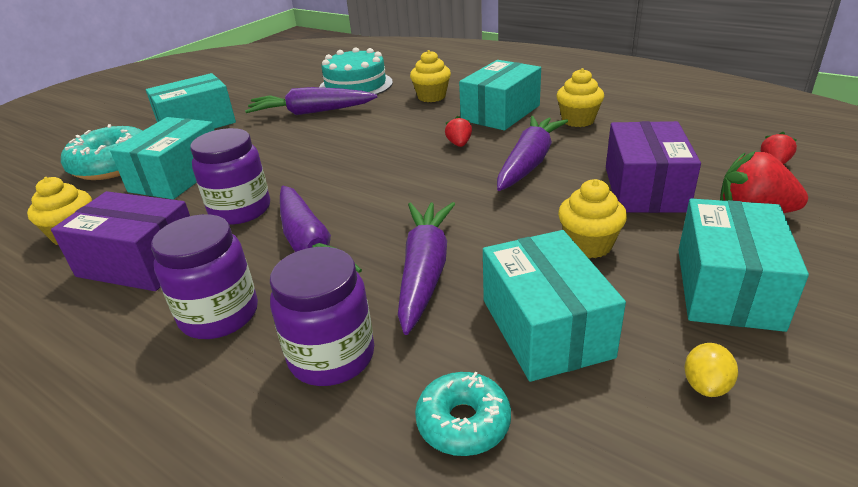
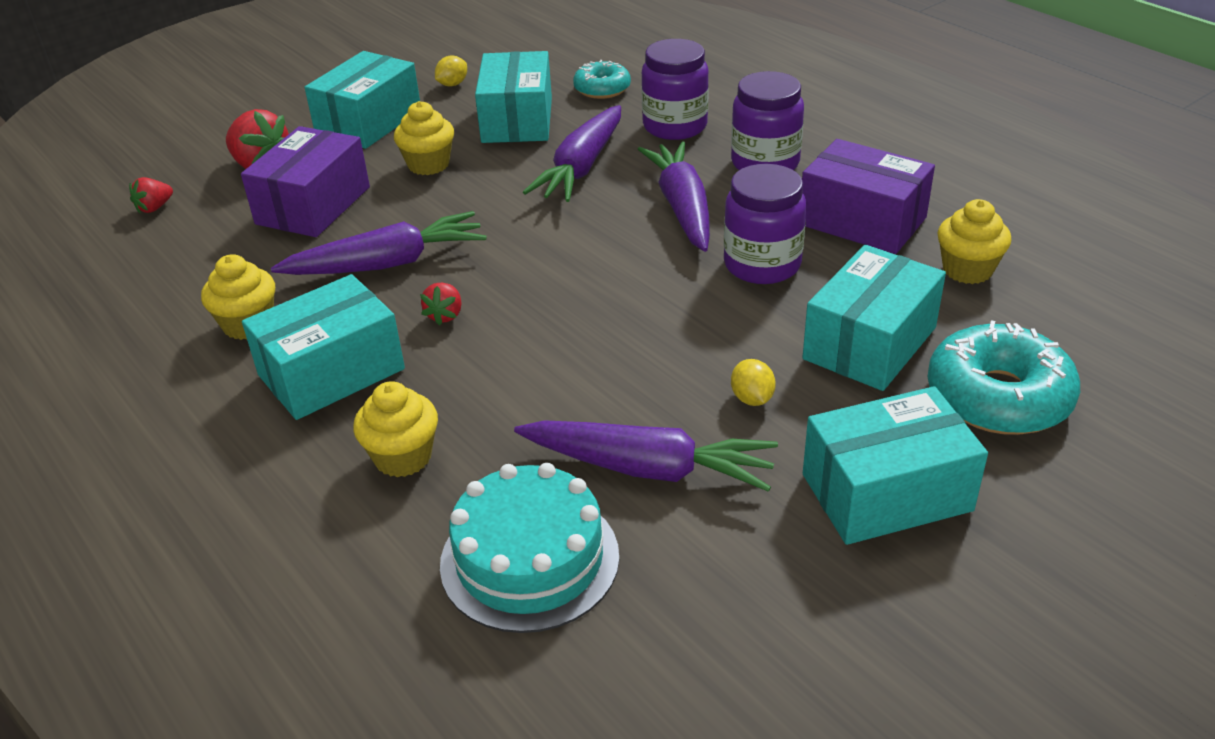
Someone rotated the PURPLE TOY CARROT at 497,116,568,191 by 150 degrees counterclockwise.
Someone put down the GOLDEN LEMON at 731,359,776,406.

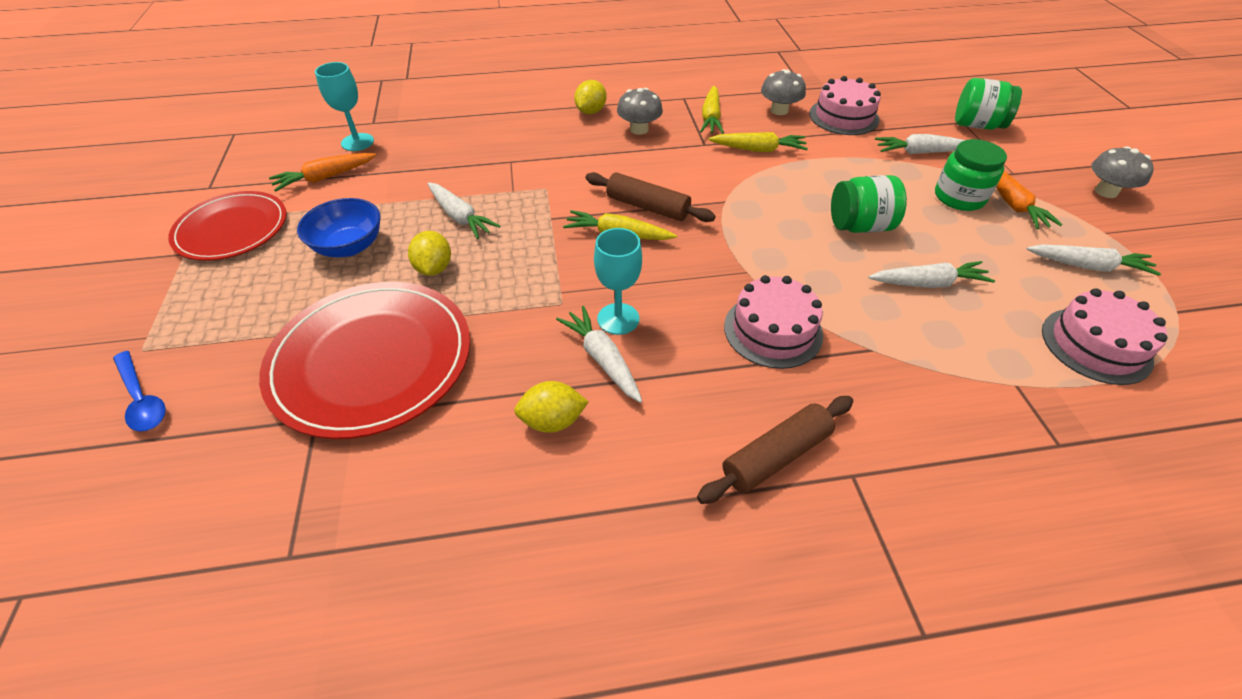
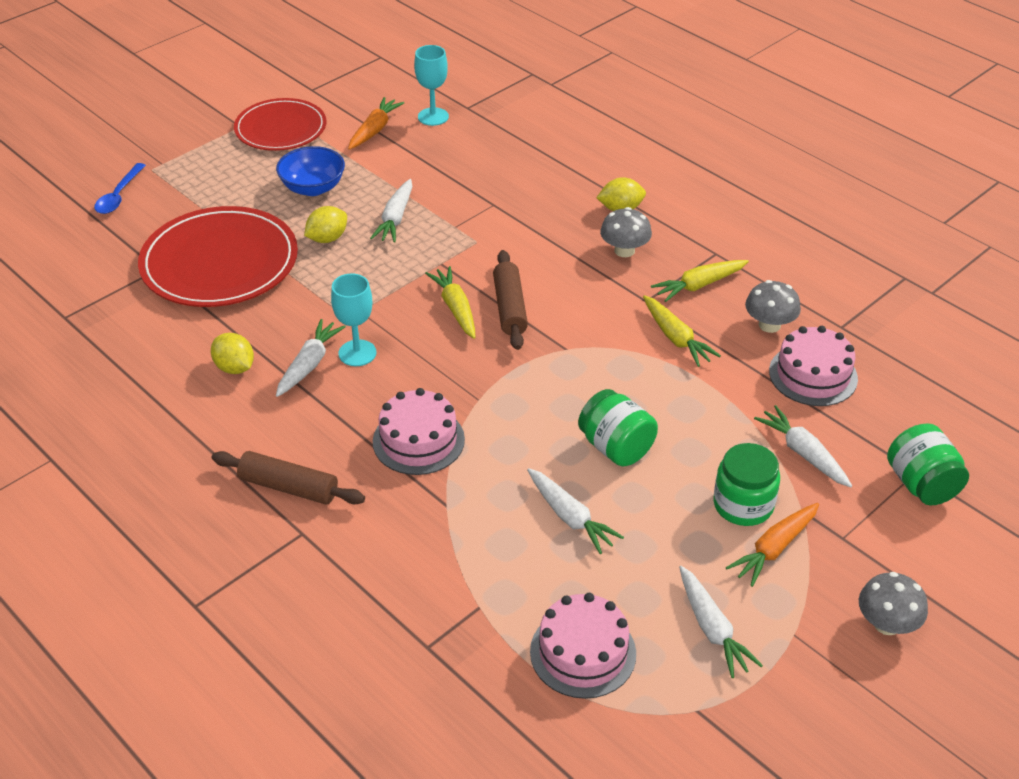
Someone rotated the ORANGE-COLOURED TOY CARROT at 269,153,377,192 by 90 degrees clockwise.

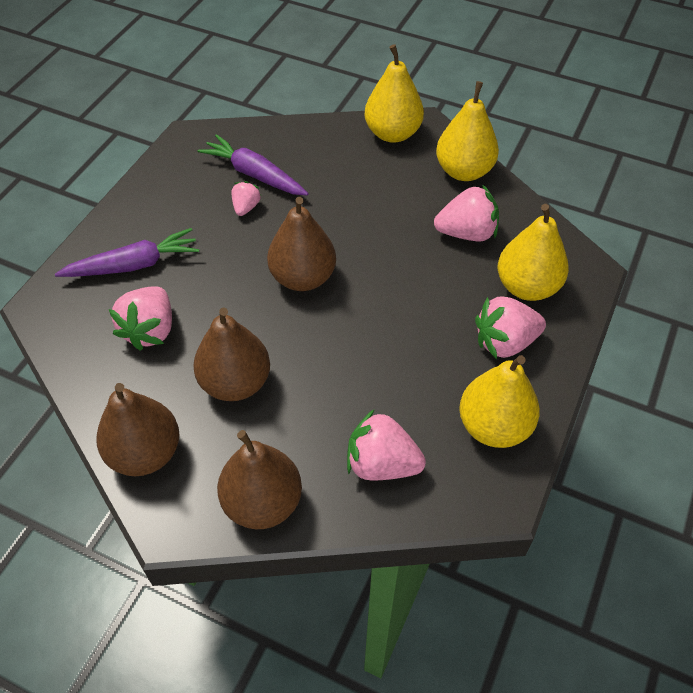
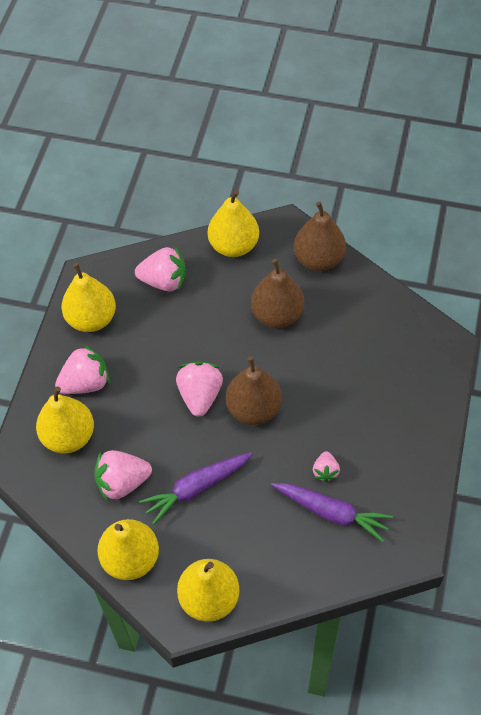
Someone carried the PURPLE TOY CARROT from 55,228,199,277 to 139,452,252,525.
Someone carried the PINK TOY STRAWBERRY from 109,286,172,350 to 176,361,223,417.
Someone repainted the BROWN PEAR at 217,430,302,529, which became the GOLDEN PEAR at 208,190,259,257.

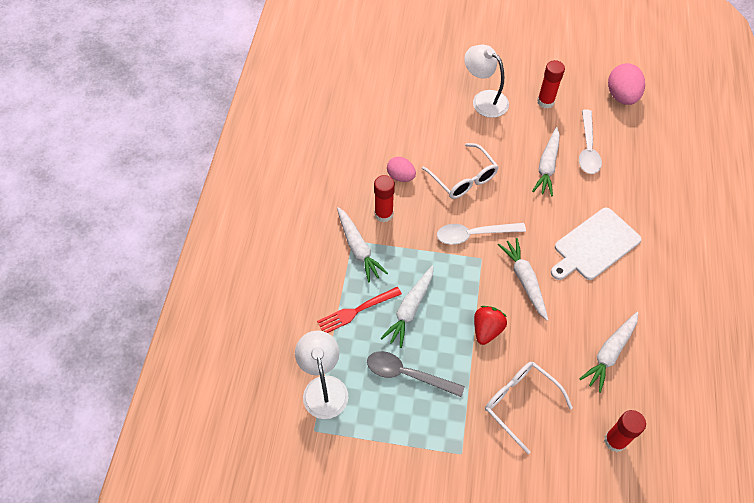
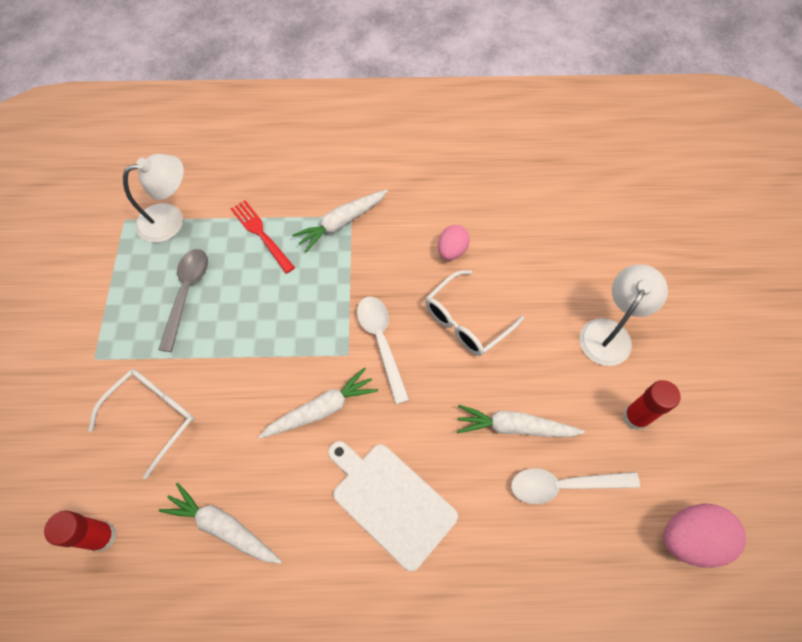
Someone took away the RED GLUE STICK at 374,175,395,222.
Someone took away the SNOW-WHITE TOY CARROT at 381,265,433,348.
Someone took away the RED TOY STRAWBERRY at 474,306,507,345.

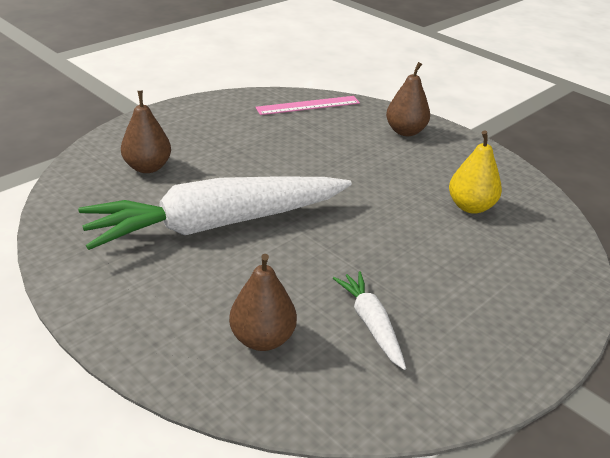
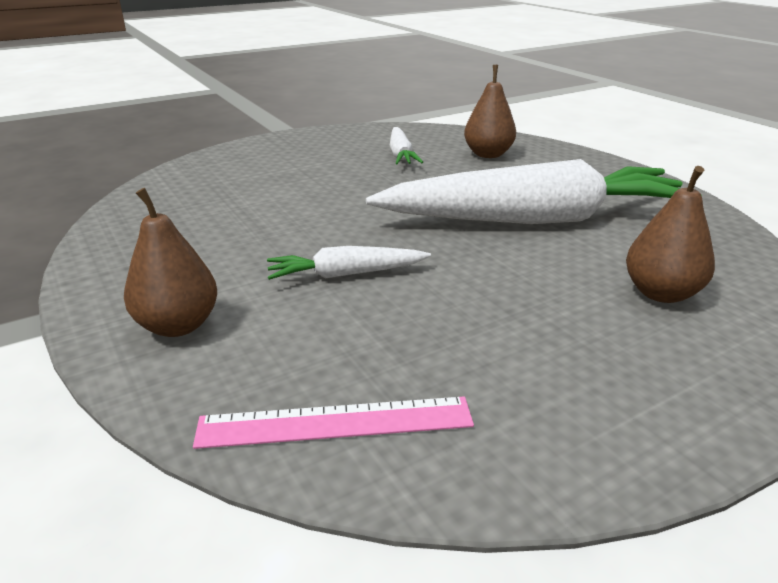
Someone put down the SNOW-WHITE TOY CARROT at 267,246,431,280.
Someone took away the GOLDEN PEAR at 449,130,502,214.

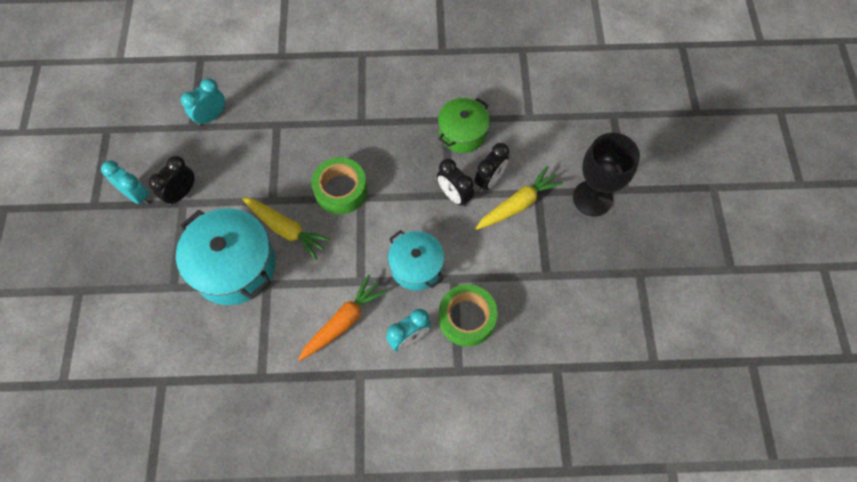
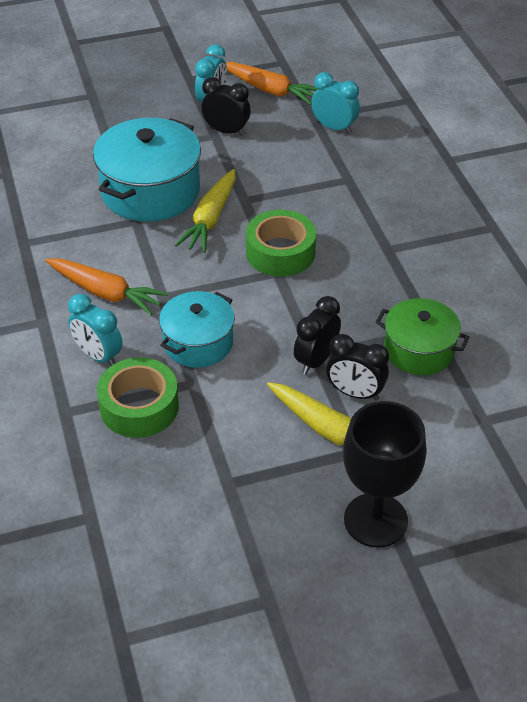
Someone put down the ORANGE-COLOURED TOY CARROT at 226,62,318,105.

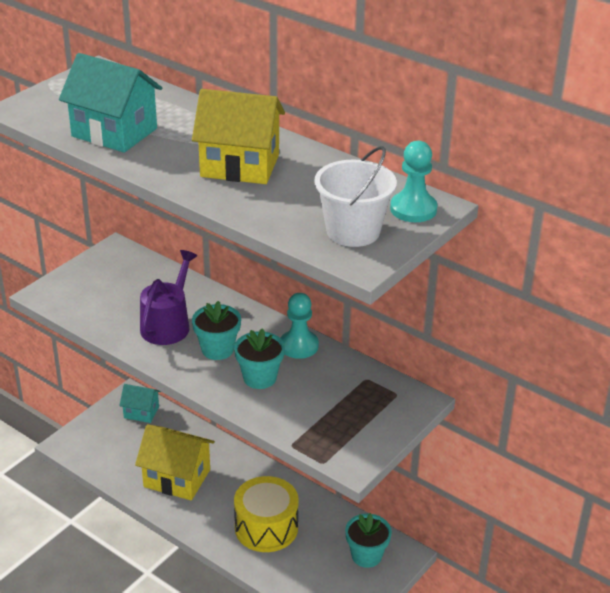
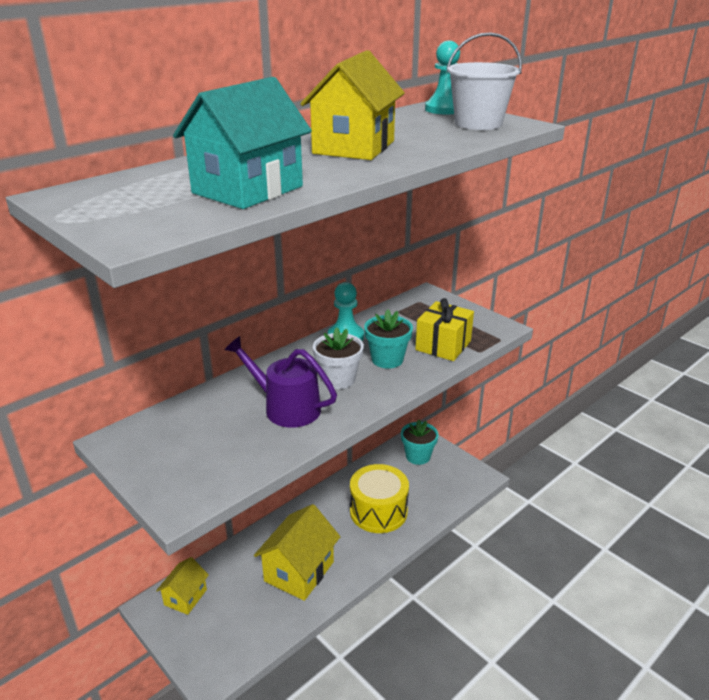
Someone repainted the AQUA TOY HOUSE at 119,384,161,423, which became the GOLDEN TOY HOUSE at 156,557,209,615.
Someone repainted the AQUA FLOWER POT at 192,301,241,360, which became the SNOW-WHITE FLOWER POT at 313,327,364,389.
Someone put down the GOLDEN GIFT at 415,298,474,361.

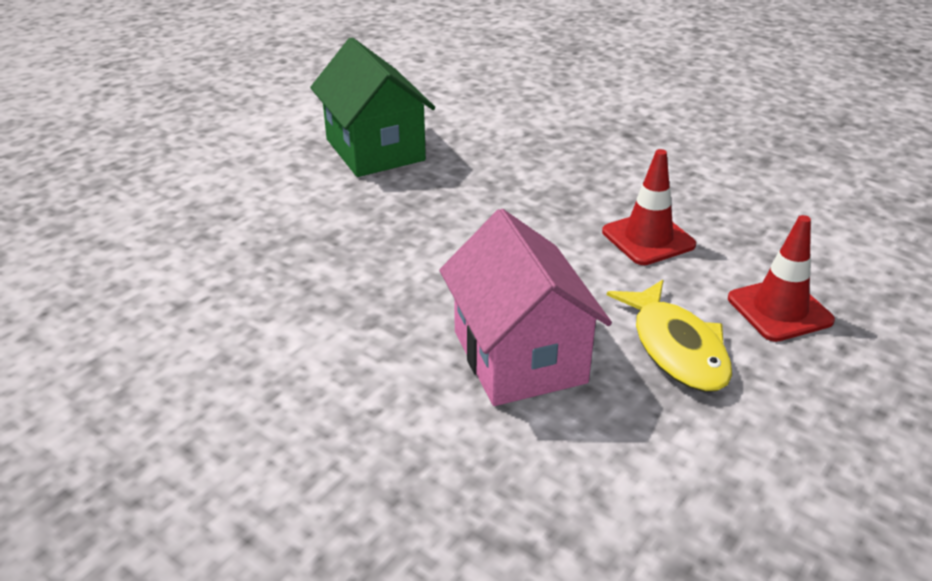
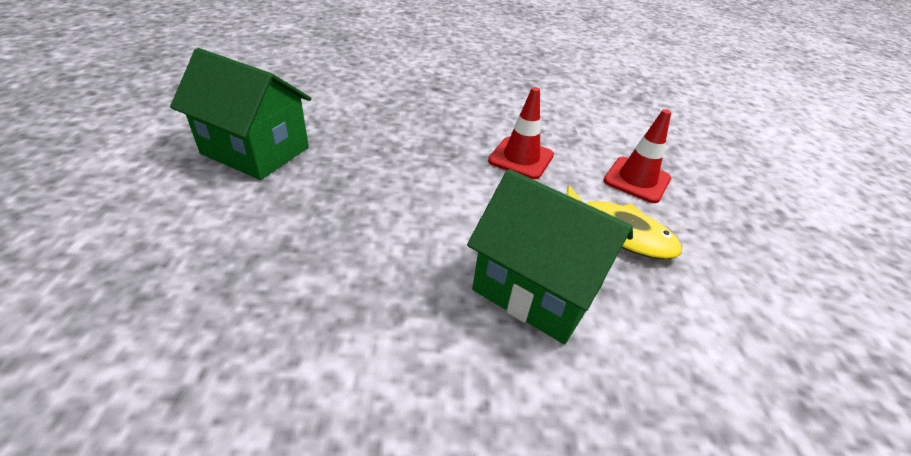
Someone repainted the PINK TOY HOUSE at 439,209,612,406, which became the EMERALD TOY HOUSE at 467,169,633,344.

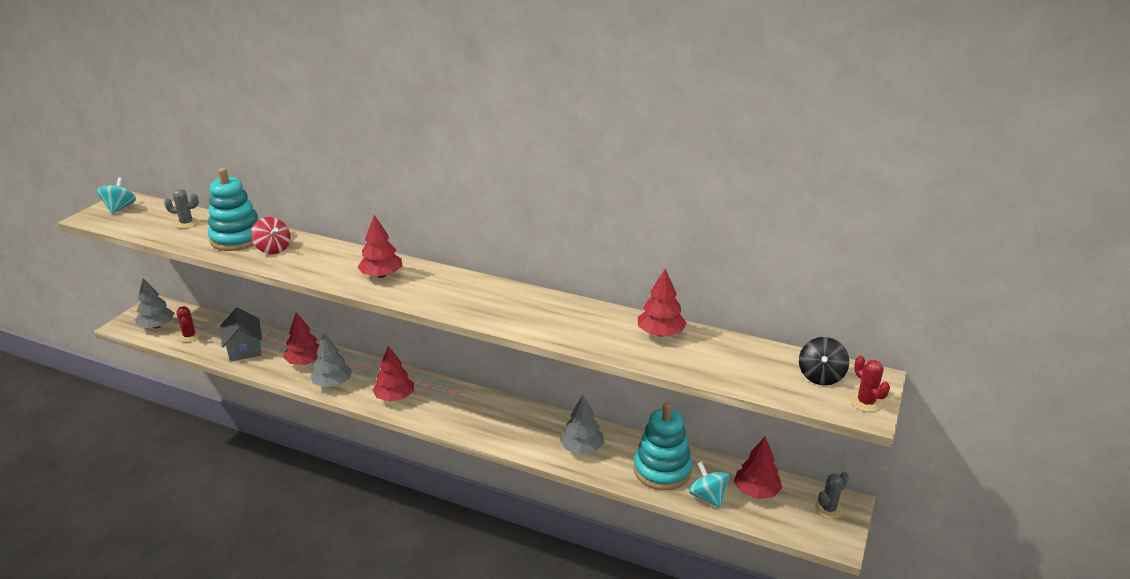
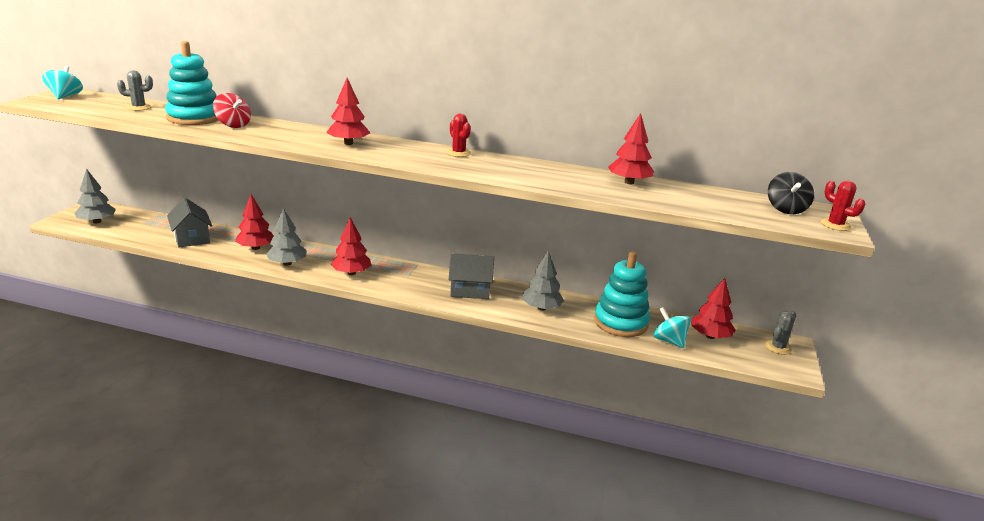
Someone carried the RED CACTUS from 176,306,201,342 to 447,114,471,157.
Someone put down the GRAY TOY HOUSE at 449,253,494,299.

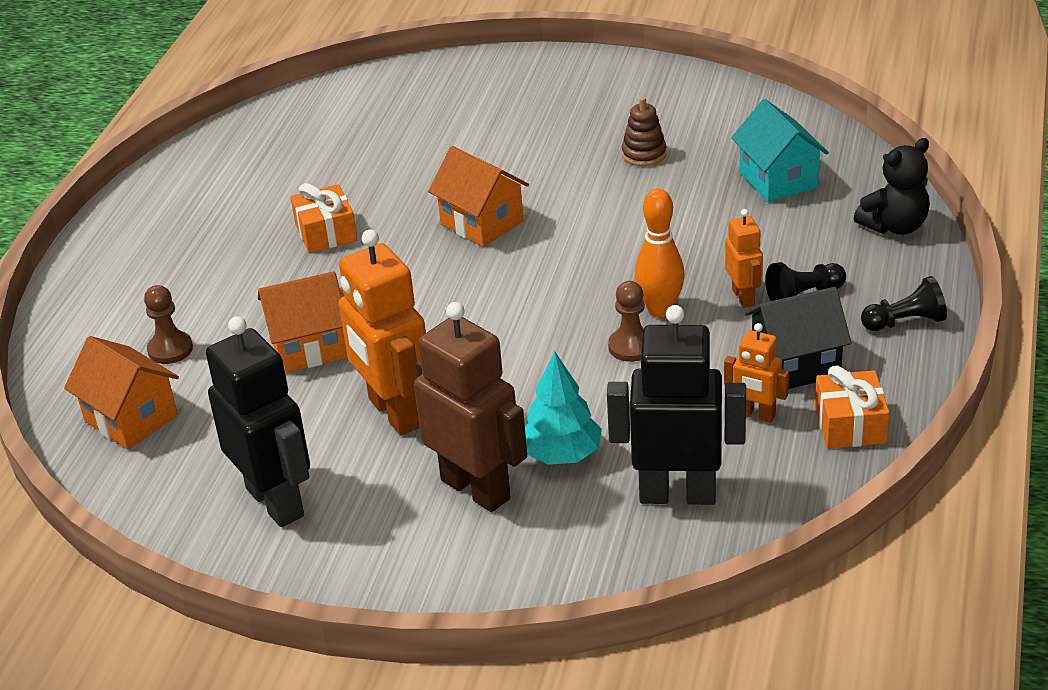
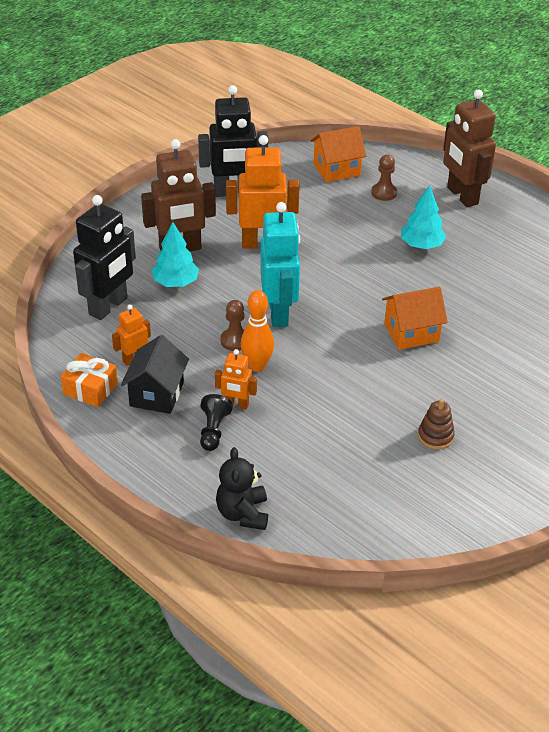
Someone put down the AQUA ROBOT at 260,202,300,327.
Someone put down the AQUA TREE at 401,185,446,249.
Someone put down the BROWN ROBOT at 443,89,496,207.
Someone took away the ORANGE-COLOURED TOY HOUSE at 258,271,348,373.
Someone took away the ORANGE-COLOURED GIFT at 291,183,358,253.
Someone took away the AQUA TOY HOUSE at 731,99,829,202.
Someone took away the JET-BLACK PAWN at 861,276,947,331.

